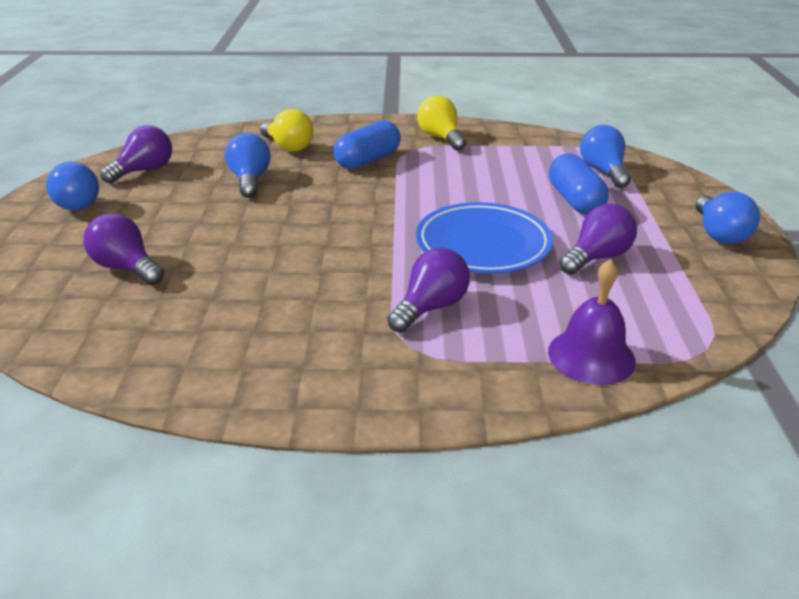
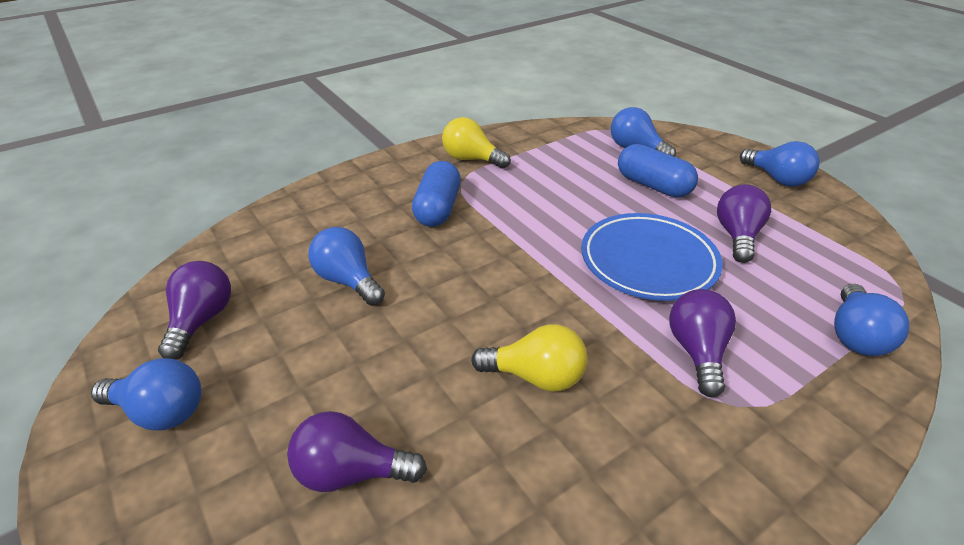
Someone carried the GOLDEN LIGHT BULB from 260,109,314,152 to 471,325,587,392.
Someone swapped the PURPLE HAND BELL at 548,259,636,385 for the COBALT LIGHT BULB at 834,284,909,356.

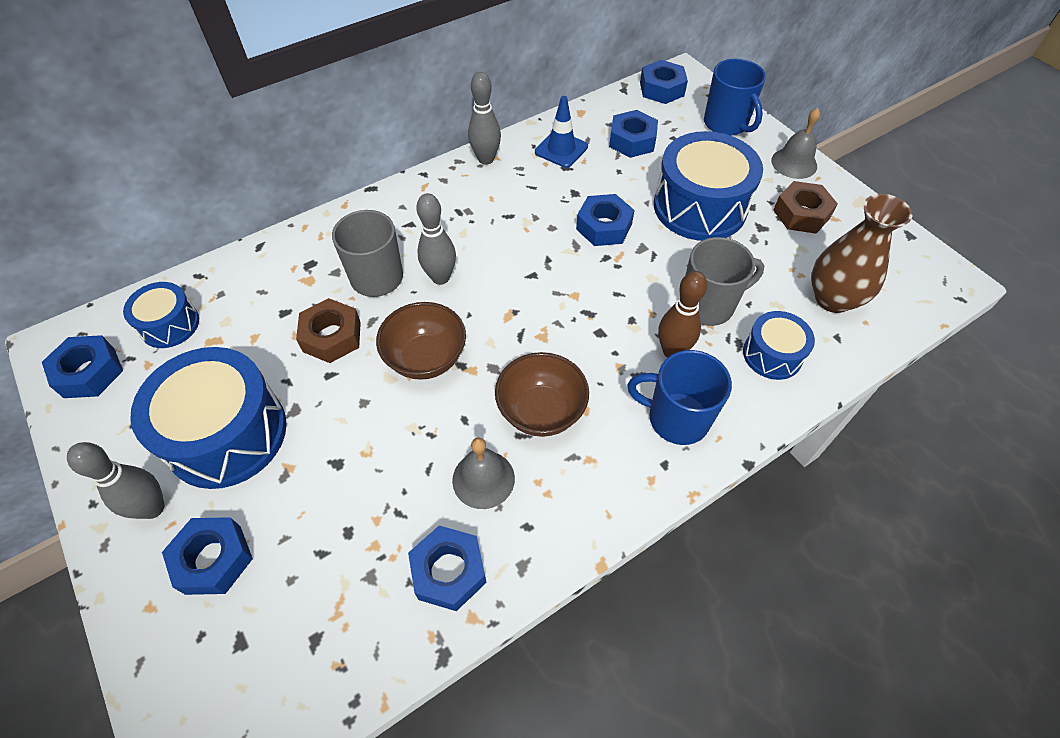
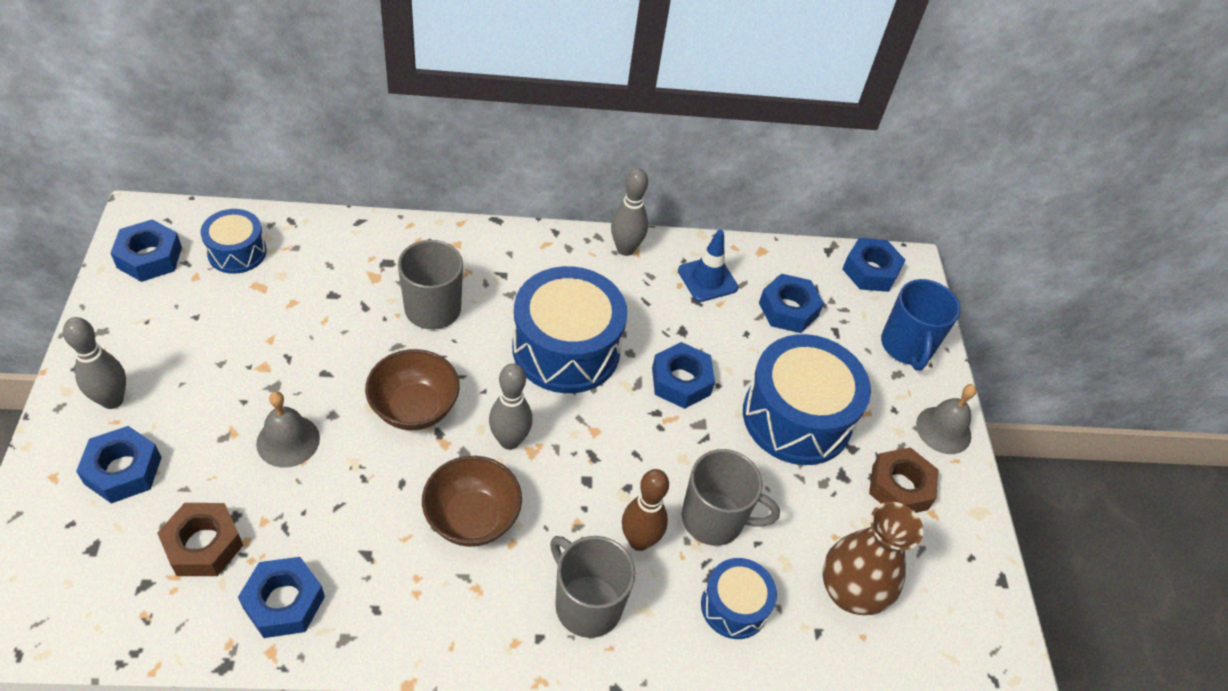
Someone carried the BROWN HEXAGON NUT from 296,298,361,363 to 157,503,243,576.
Someone carried the GRAY HAND BELL from 452,438,515,509 to 256,391,320,468.
Someone carried the GRAY SKITTLE from 416,193,456,285 to 489,363,533,450.
Someone carried the COBALT SNARE DRUM from 130,347,287,489 to 512,266,627,393.
Someone repainted the COBALT COFFEE MUG at 627,350,732,445, which became the GRAY COFFEE MUG at 550,536,635,638.

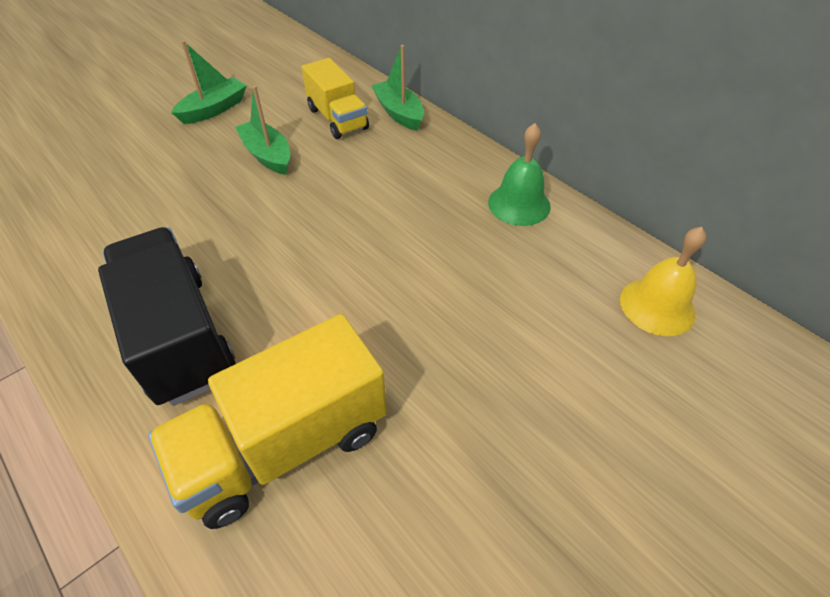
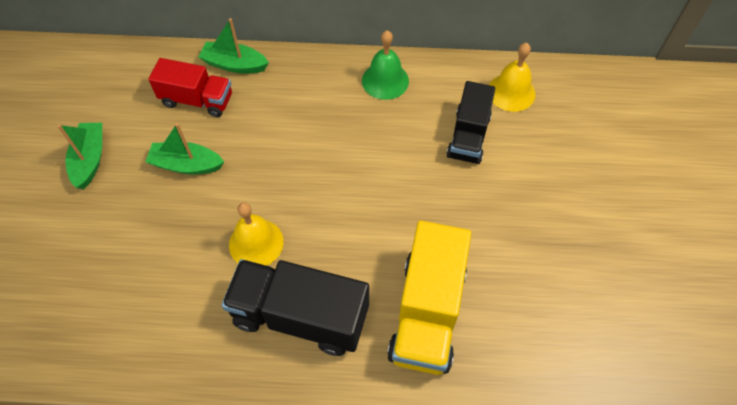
Someone repainted the GOLDEN LORRY at 302,58,369,139, which became the RED LORRY at 148,58,232,117.
Someone put down the GOLDEN HAND BELL at 229,202,284,266.
Someone put down the JET-BLACK LORRY at 447,81,495,164.

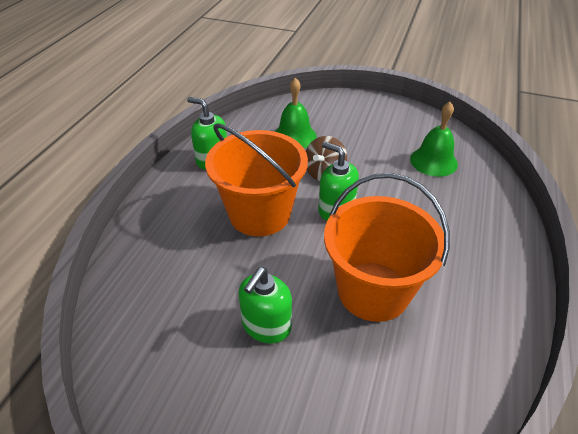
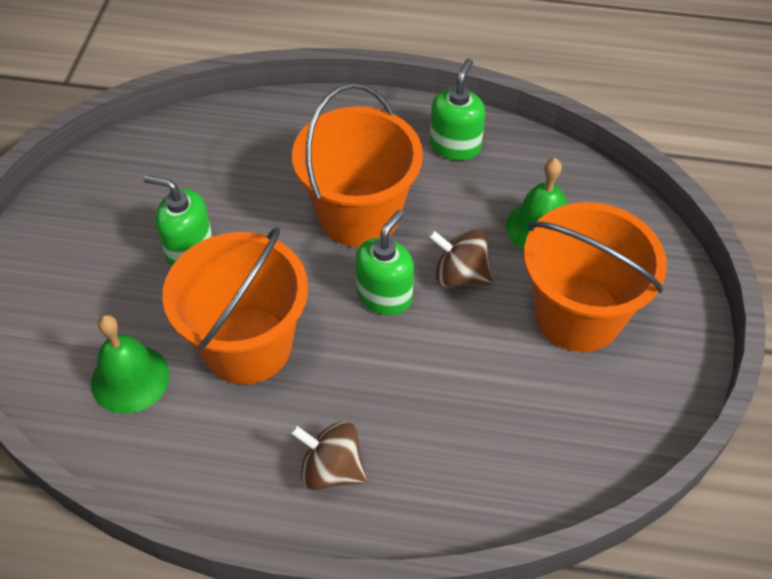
Someone carried the EMERALD HAND BELL from 410,102,458,177 to 91,315,170,413.
Someone put down the BROWN TOY TOP at 290,421,367,490.
Someone put down the ORANGE-COLOURED BUCKET at 524,202,667,352.

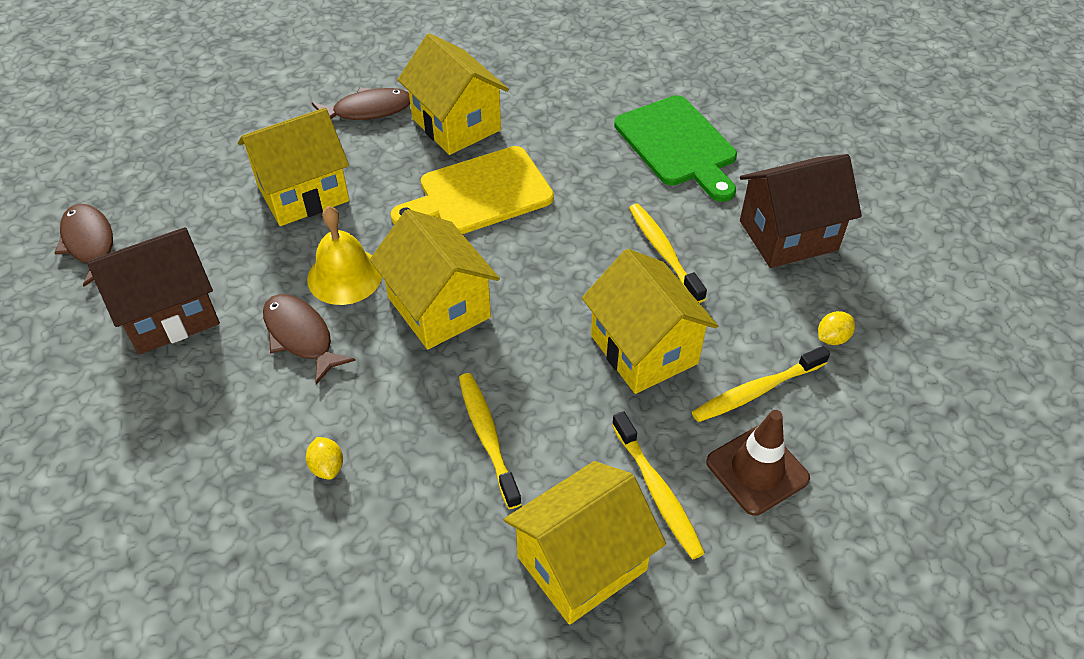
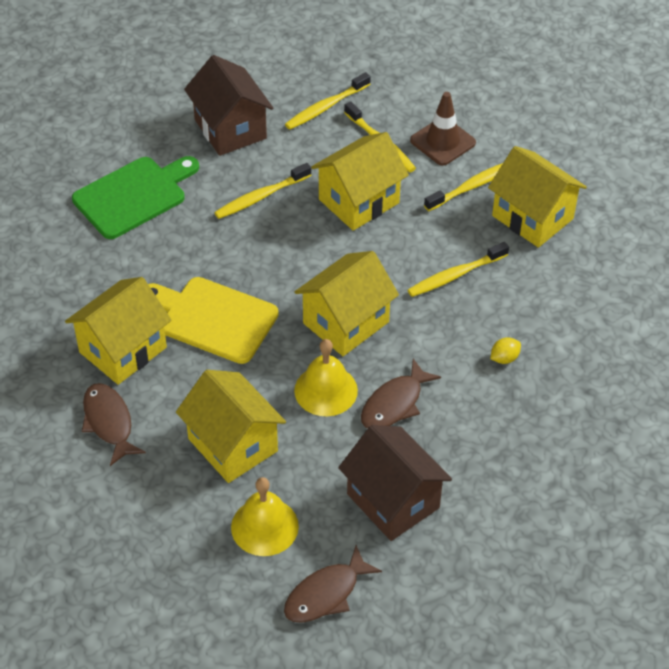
Someone rotated the GOLDEN CUTTING BOARD at 391,146,554,234 by 150 degrees clockwise.
Someone put down the GOLDEN HAND BELL at 231,477,299,556.
Someone swapped the GOLDEN LEMON at 818,311,855,345 for the GOLDEN DENTAL BRUSH at 285,72,371,130.

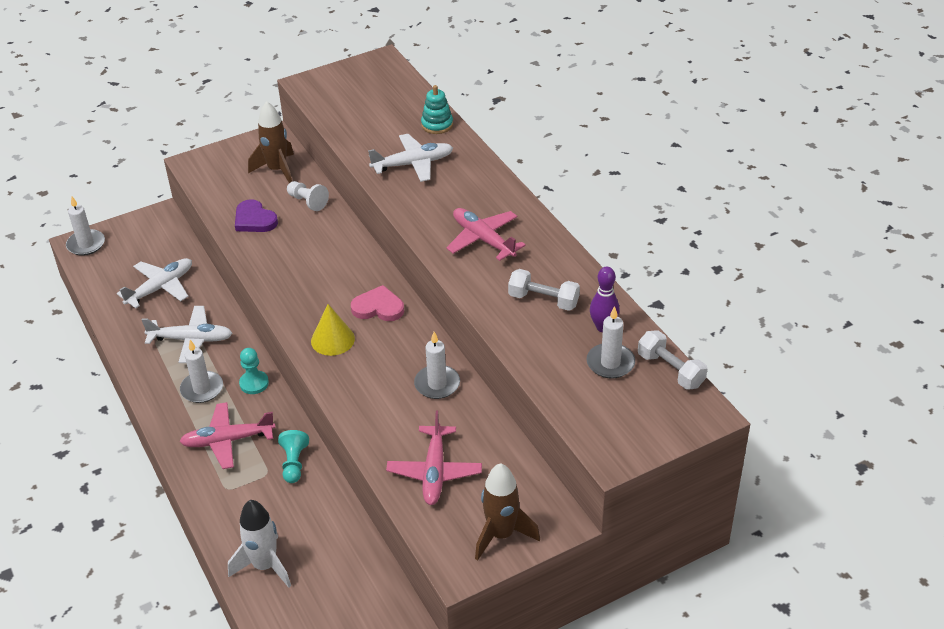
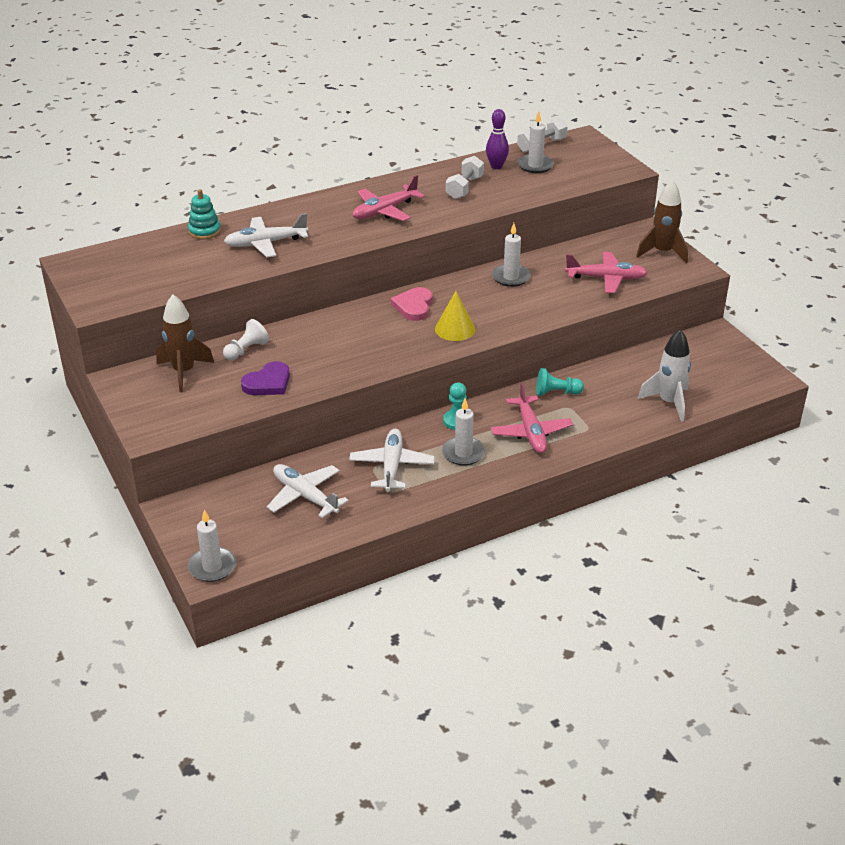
Someone rotated the SNOW-WHITE TOY PLANE at 368,134,453,182 by 90 degrees counterclockwise.

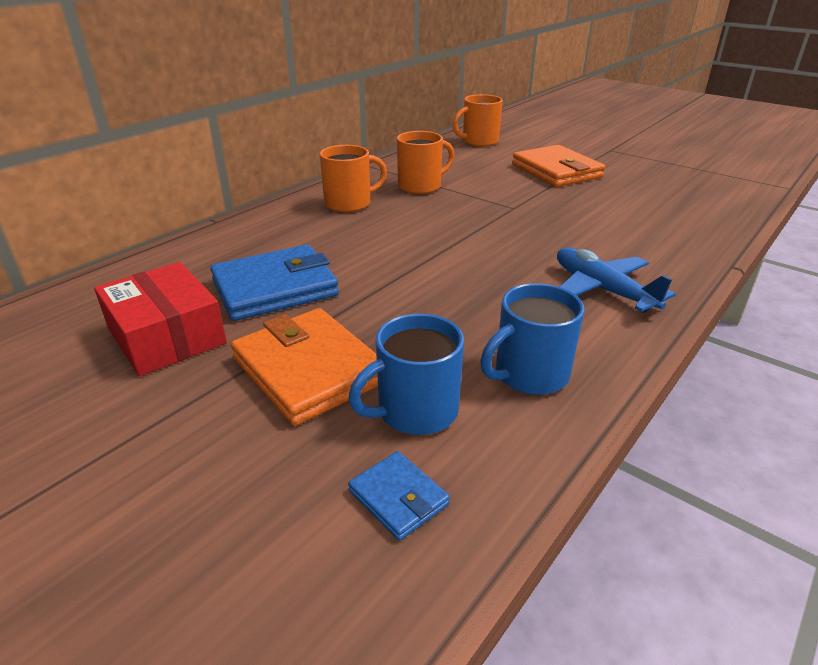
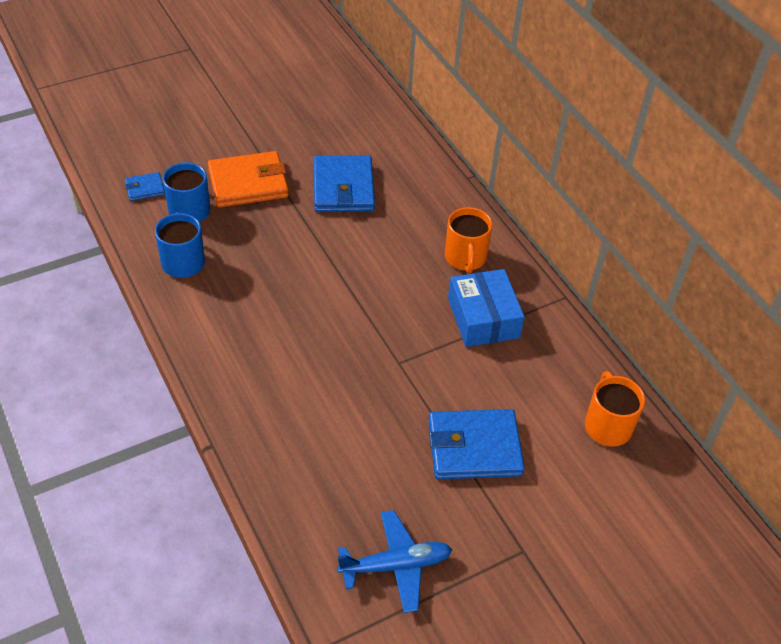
Someone carried the COBALT TOY PLANE from 557,248,676,313 to 337,510,452,613.
Someone repainted the ORANGE-COLOURED WALLET at 512,145,605,187, which became the COBALT WALLET at 429,409,525,479.
Someone swapped the ORANGE-COLOURED COFFEE MUG at 397,131,455,194 for the COBALT BOX at 448,269,525,347.
Someone took away the RED BOX at 94,262,227,376.

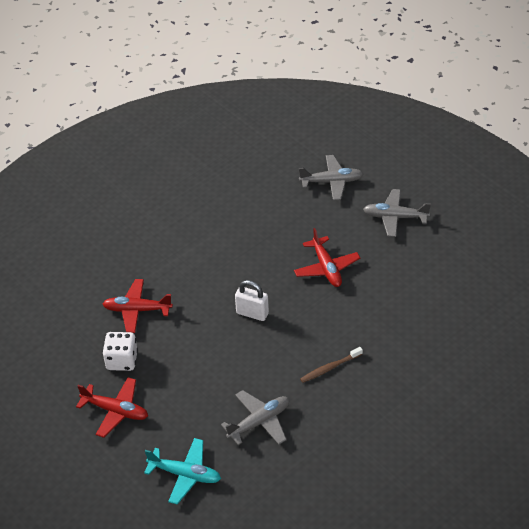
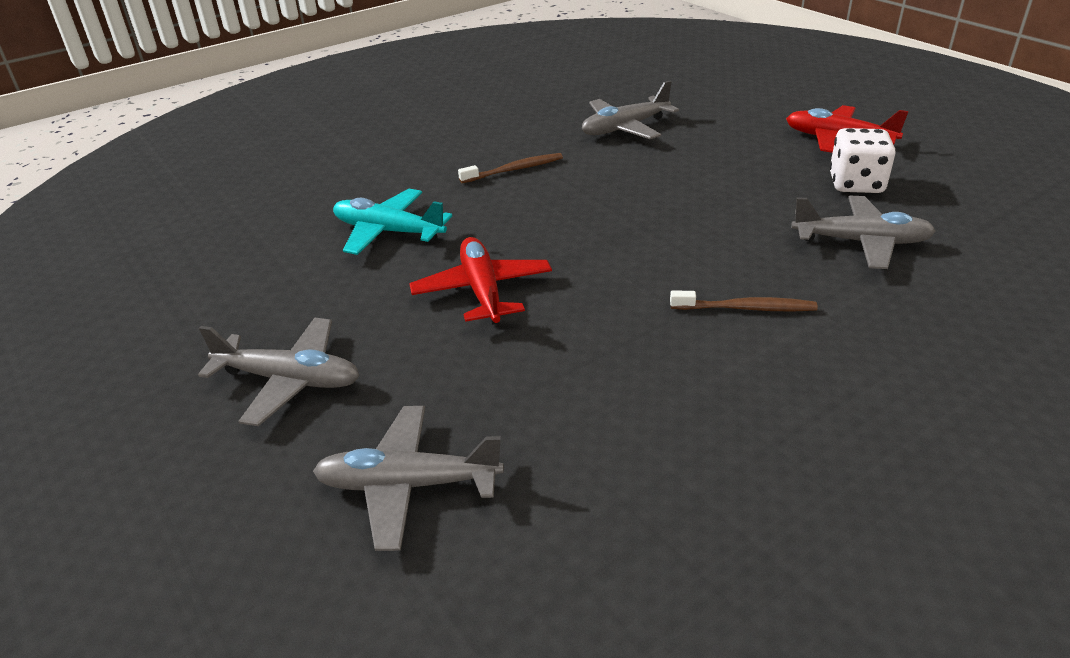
Someone carried the AQUA TOY PLANE from 144,438,221,505 to 333,189,452,255.
Someone put down the BROWN DENTAL BRUSH at 670,290,818,311.
Someone repainted the RED TOY PLANE at 103,279,173,333, which became the GRAY TOY PLANE at 791,196,936,269.
Someone took away the SNOW-WHITE SMALL LOCK at 235,280,269,321.

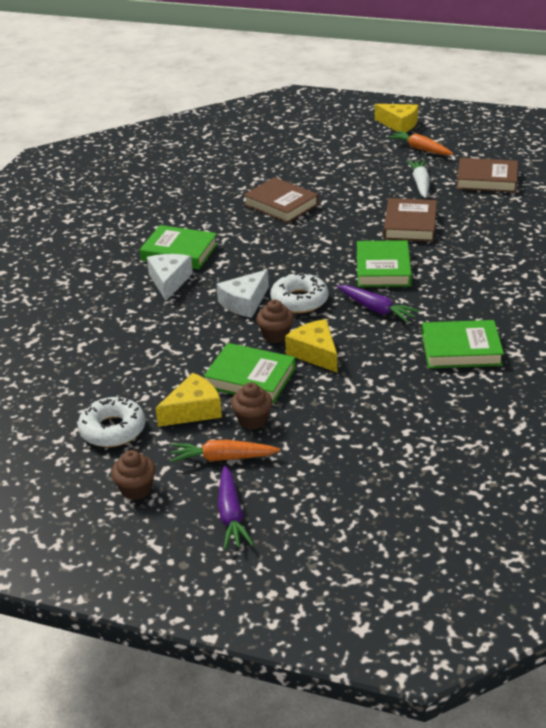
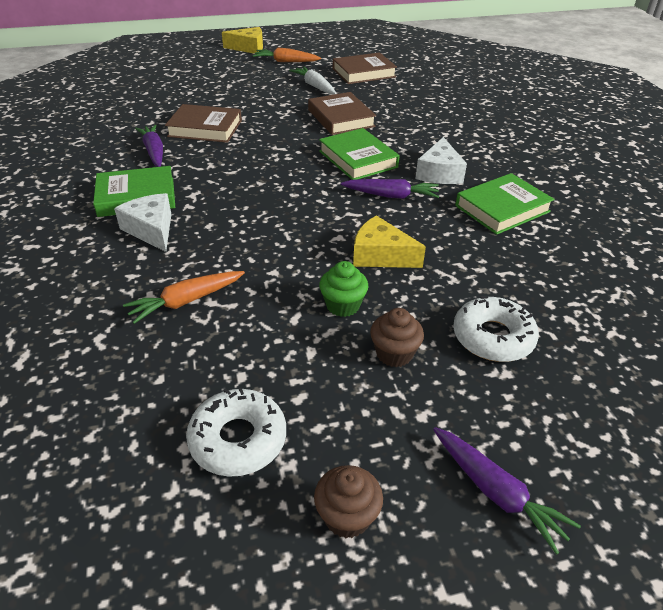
Someone carried the ORANGE-COLOURED TOY CARROT from 170,440,281,462 to 123,271,245,324.
Someone put down the PURPLE TOY CARROT at 135,125,163,167.
Someone swapped the EMERALD HARDBACK at 204,343,296,403 for the EMERALD MUFFIN at 319,261,368,317.
Someone carried the SNOW-WHITE CHEESE WEDGE from 216,270,269,318 to 415,137,467,184.
Someone carried the SNOW-WHITE GLAZED DONUT from 270,272,328,313 to 453,296,539,362.
Someone took away the GOLDEN CHEESE WEDGE at 156,373,222,427.
Someone took away the BROWN MUFFIN at 256,300,294,343.

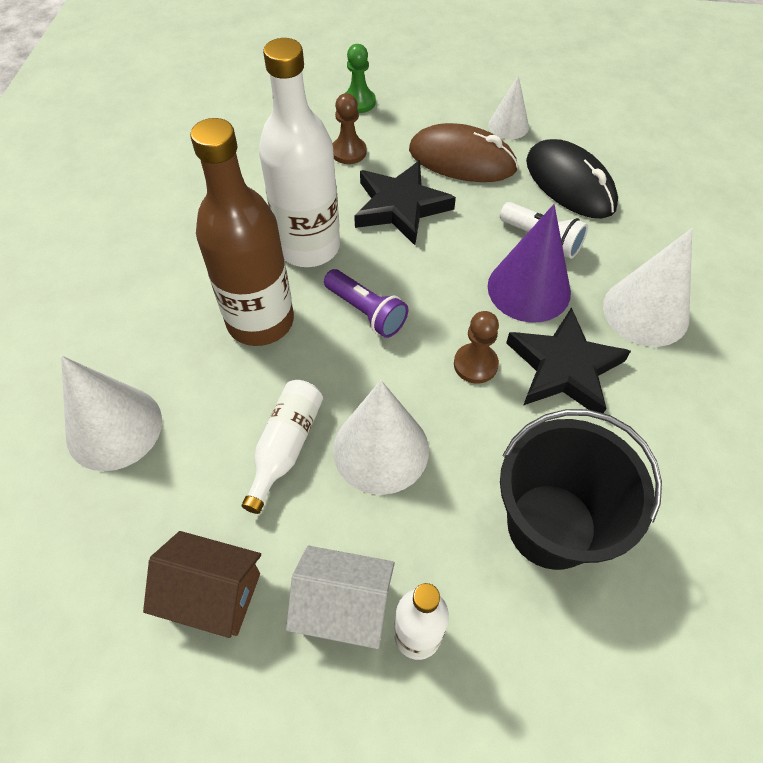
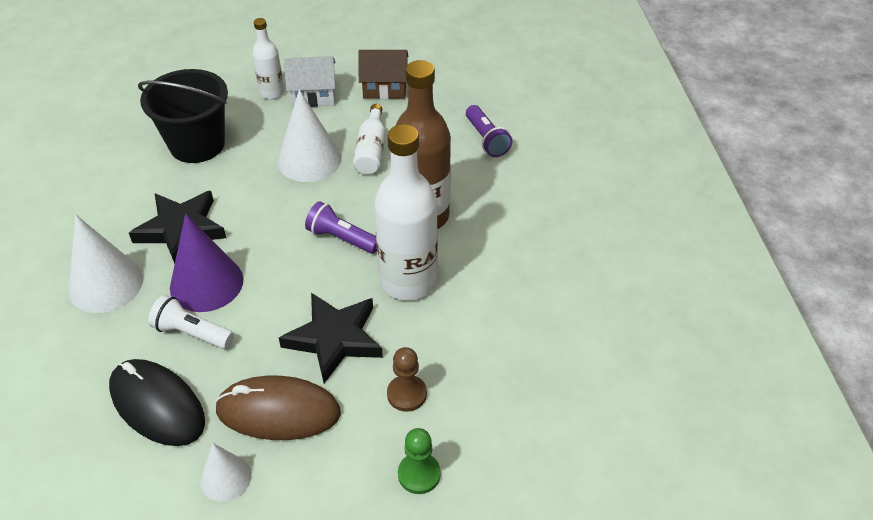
Someone swapped the SNOW-WHITE CONE at 61,356,162,471 for the PURPLE TORCH at 466,105,513,157.
Someone took away the BROWN PAWN at 454,311,499,384.

